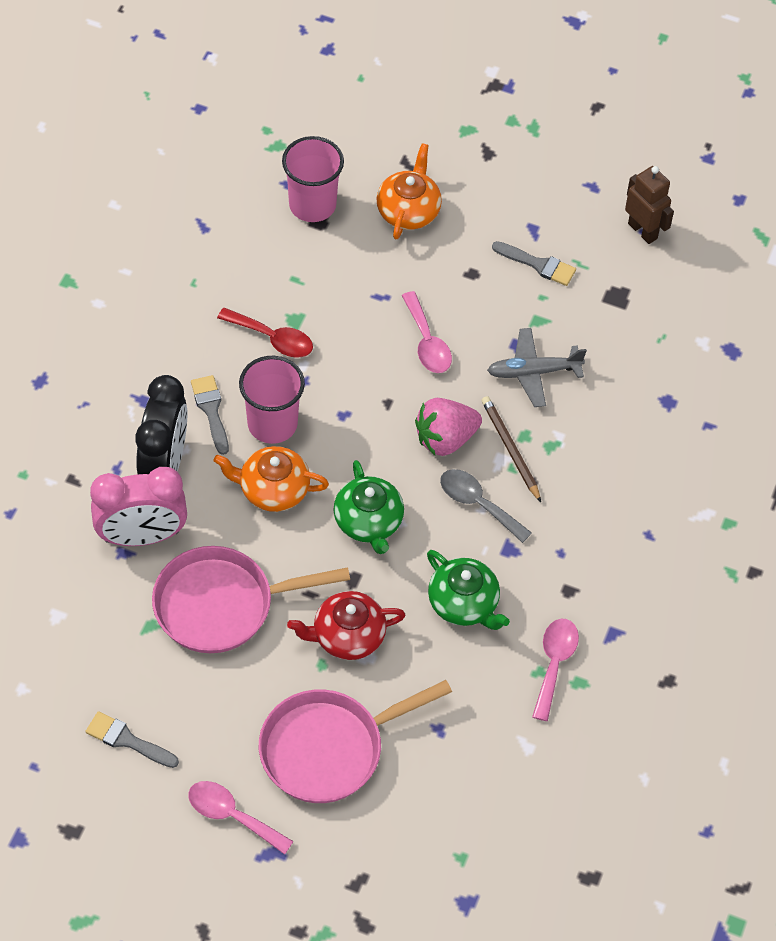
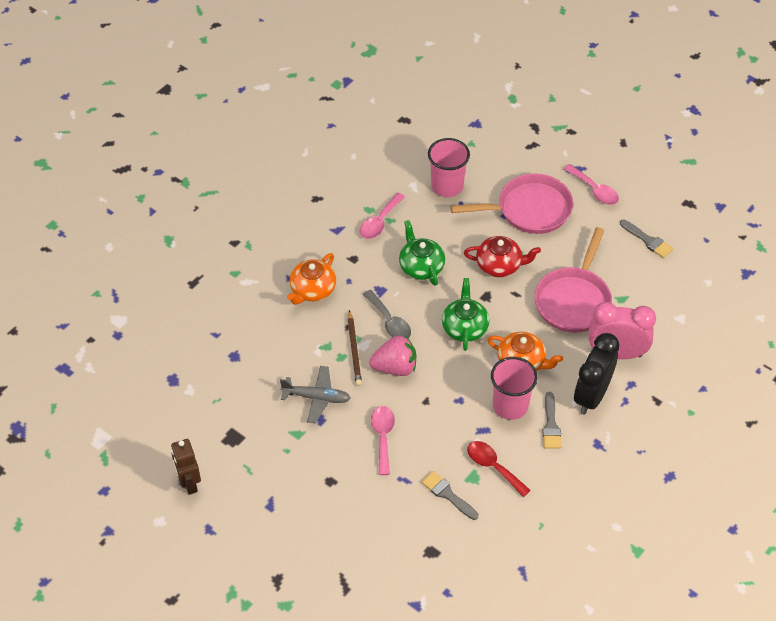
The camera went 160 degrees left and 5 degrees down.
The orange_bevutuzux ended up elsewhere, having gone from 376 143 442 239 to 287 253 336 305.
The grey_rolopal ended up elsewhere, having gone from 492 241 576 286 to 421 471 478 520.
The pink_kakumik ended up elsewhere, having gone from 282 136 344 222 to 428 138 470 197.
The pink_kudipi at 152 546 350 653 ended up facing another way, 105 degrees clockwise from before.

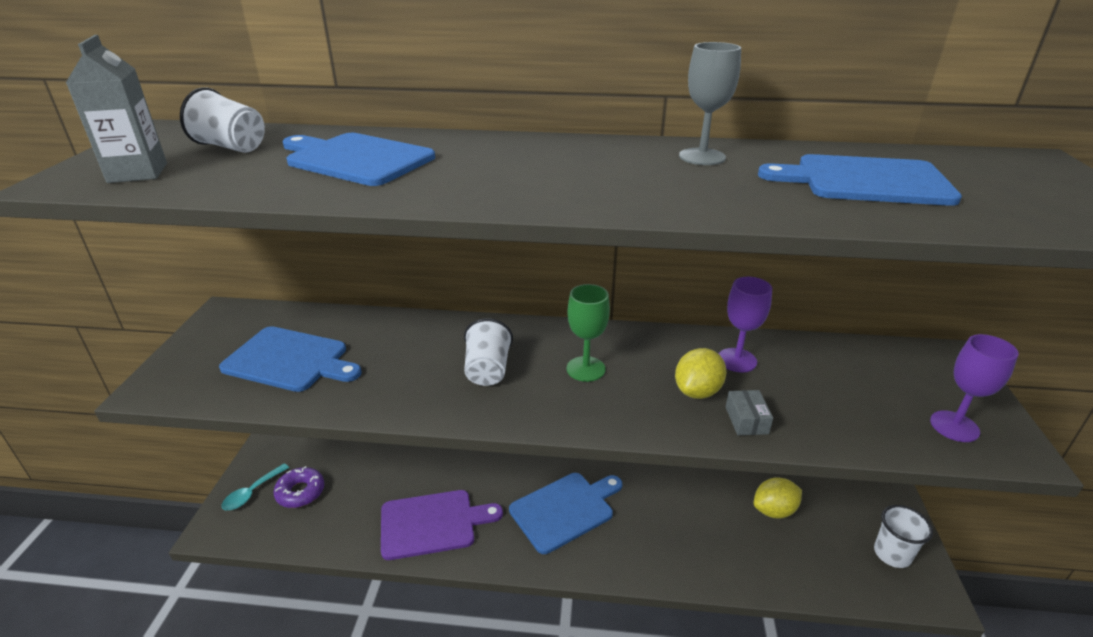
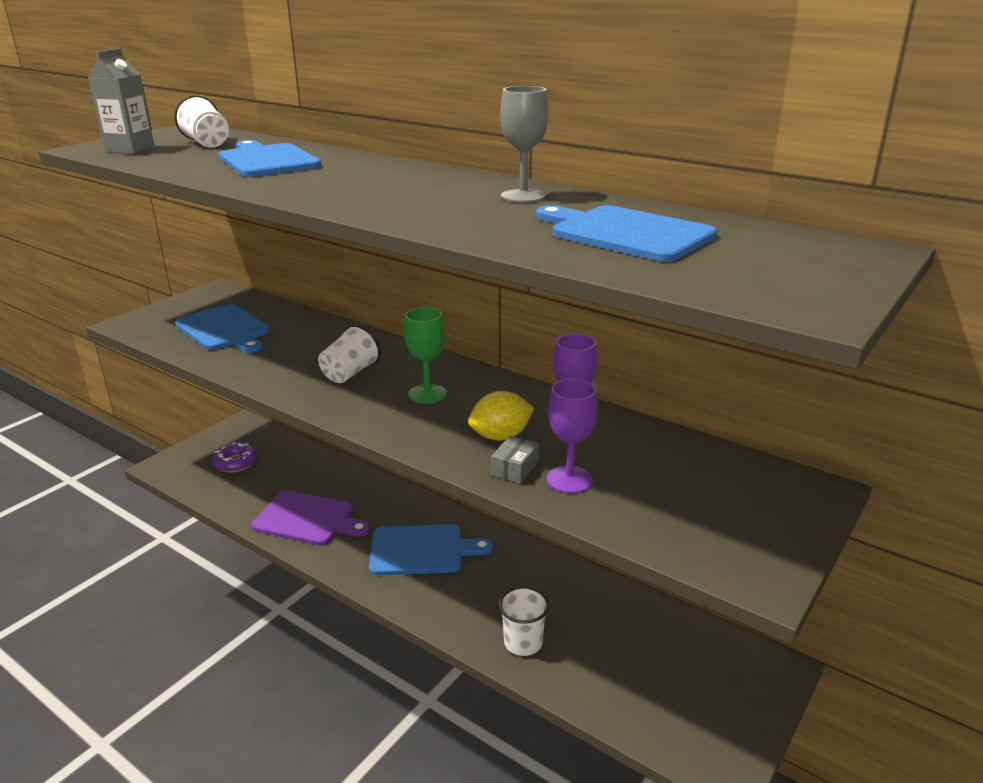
The camera went 30 degrees right and 5 degrees down.
The white_kakumik ended up elsewhere, having gone from 874 505 933 568 to 499 586 549 656.
The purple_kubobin ended up elsewhere, having gone from 930 334 1019 442 to 547 379 598 494.
The second view lost the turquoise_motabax at 222 464 289 510.
The second view lost the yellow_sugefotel at 754 477 802 519.

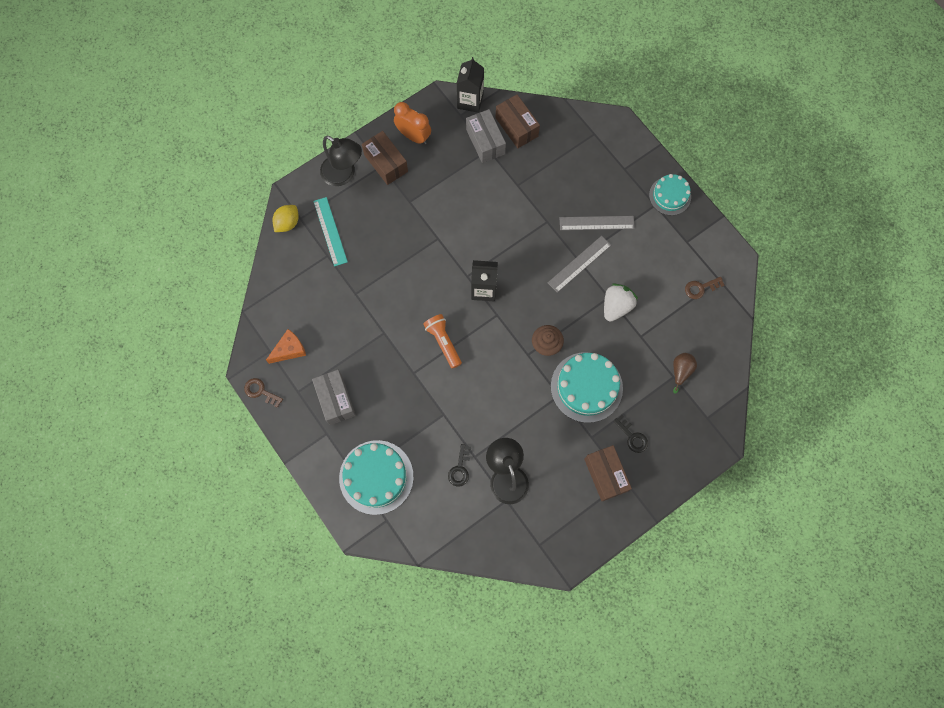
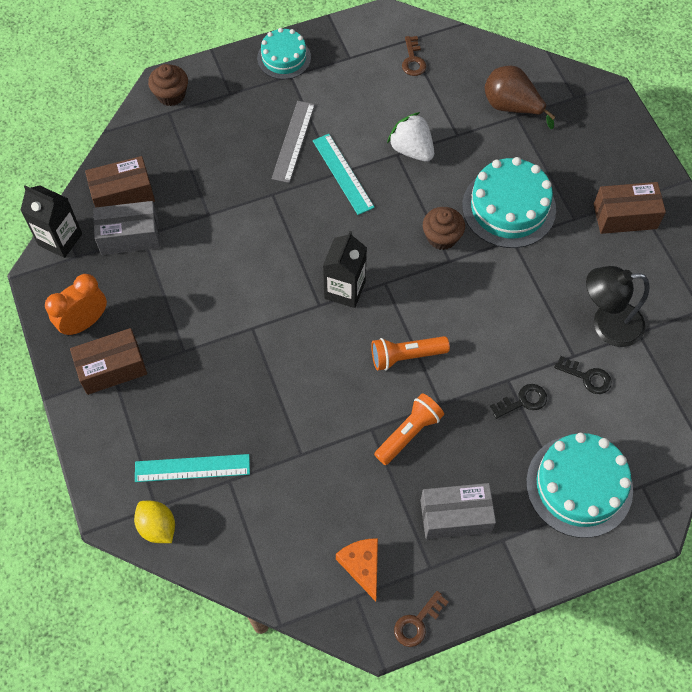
The camera went 75 degrees left and 10 degrees down.
The second view gained the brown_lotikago at 148 64 188 106.
What was the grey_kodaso at 548 236 611 293 turned into the turquoise_kodaso at 313 134 375 215.
The second view gained the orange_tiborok at 374 393 444 465.
The size of the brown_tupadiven at 673 353 697 393 changed by a factor of 1.58.
The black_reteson ended up elsewhere, having gone from 614 415 648 453 to 490 384 547 419.
The second view lost the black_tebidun at 320 135 362 186.

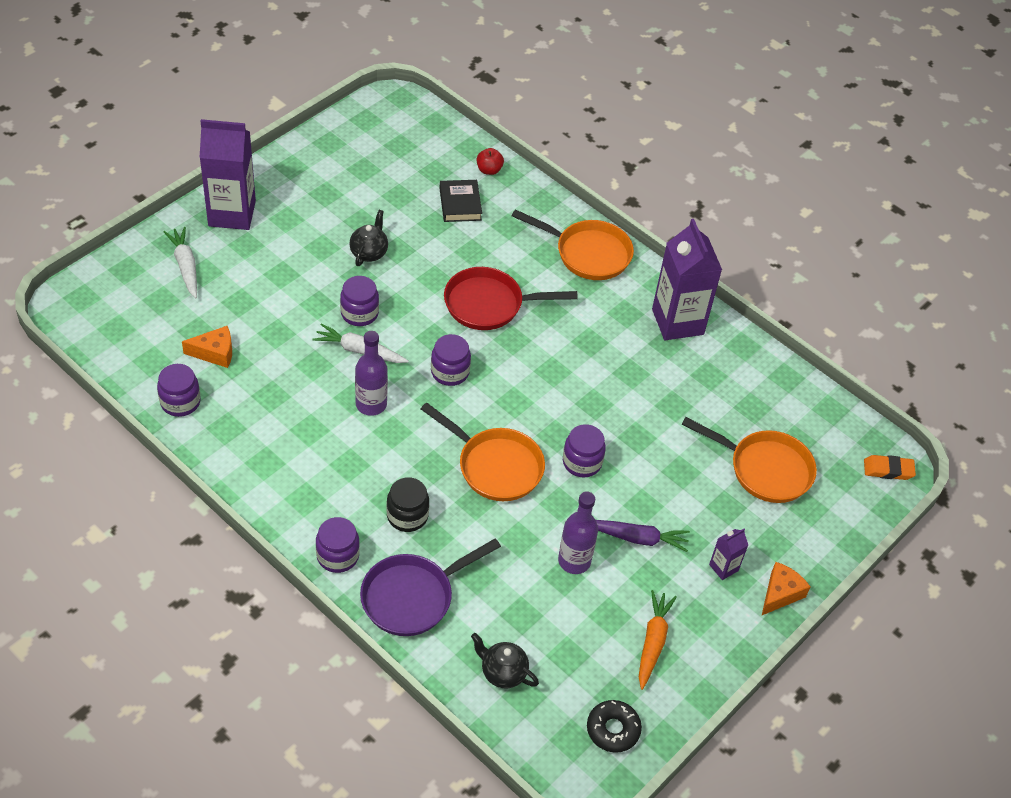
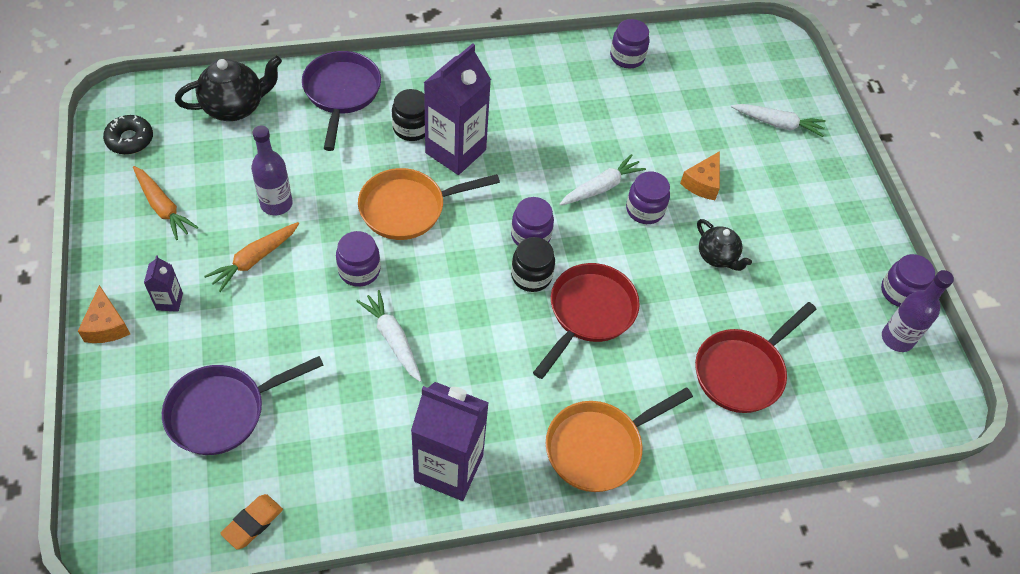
The camera went 125 degrees right and 5 degrees up.
What was the orange_kudipi at 682 417 817 503 turned into the purple_kudipi at 162 356 324 455.
The size of the black_bevutuzux at 471 633 539 688 changed by a factor of 1.57.
What was the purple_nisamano at 596 520 690 552 turned into the orange_nisamano at 204 222 299 292.
The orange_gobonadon ended up elsewhere, having gone from 864 455 916 480 to 220 494 283 550.
The second view gained the white_nisamano at 357 290 422 382.
The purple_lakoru ended up elsewhere, having gone from 200 119 256 230 to 424 43 491 175.
The second view gained the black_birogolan at 511 237 555 292.
The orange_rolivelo ended up elsewhere, having gone from 182 326 232 368 to 680 151 720 200.
Where the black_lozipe stood at 439 180 482 222, the red_kudipi came to stand at 695 302 817 413.
The purple_birogolan ended up elsewhere, having gone from 316 517 360 573 to 881 254 935 307.
The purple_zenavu ended up elsewhere, having gone from 355 331 388 416 to 882 270 954 352.
The second view lost the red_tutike at 477 148 504 175.

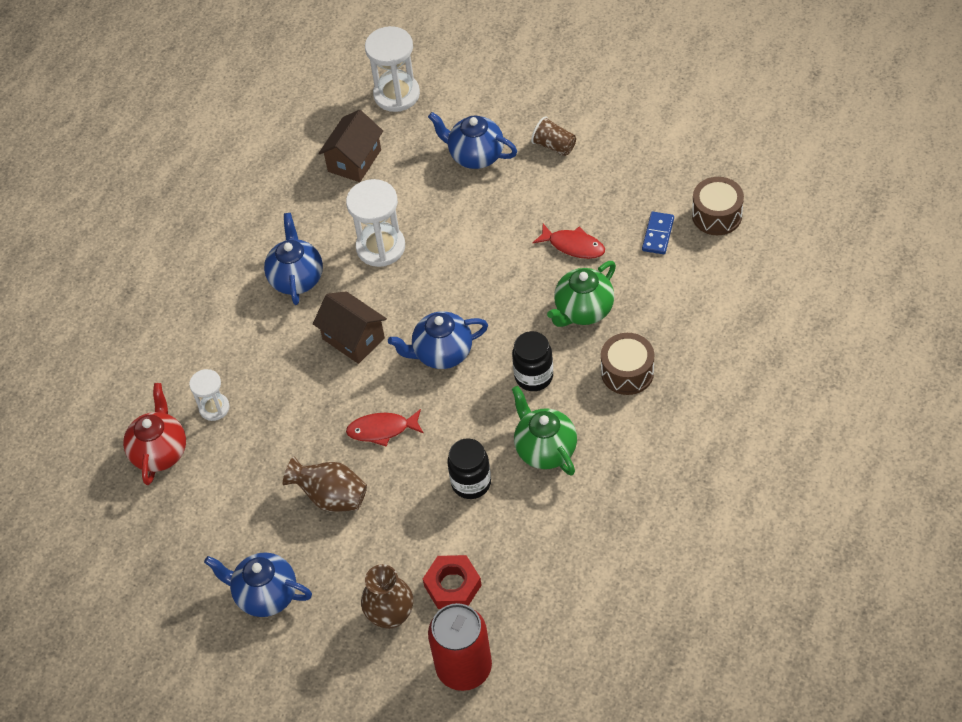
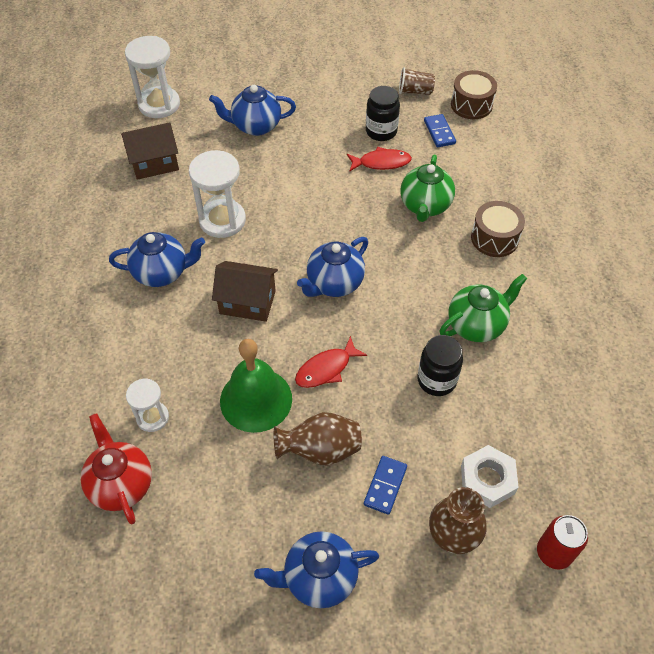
The camera went 35 degrees left and 0 degrees up.
The blue_bevutuzux at 264 213 323 305 ended up facing another way, 120 degrees clockwise from before.
The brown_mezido at 318 110 383 182 ended up facing another way, 75 degrees clockwise from before.
The second view gained the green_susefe at 220 339 292 433.
The second view gained the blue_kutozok at 364 456 407 515.
The black_birogolan ended up elsewhere, having gone from 512 331 553 391 to 366 86 400 141.
The brown_kakumik ended up elsewhere, having gone from 531 116 576 156 to 399 67 435 95.
The green_bevutuzux at 512 386 577 476 ended up facing another way, 120 degrees clockwise from before.
What was the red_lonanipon at 423 555 482 609 turned into the white_lonanipon at 461 445 519 508.
The size of the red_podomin at 428 603 492 691 changed by a factor of 0.62.

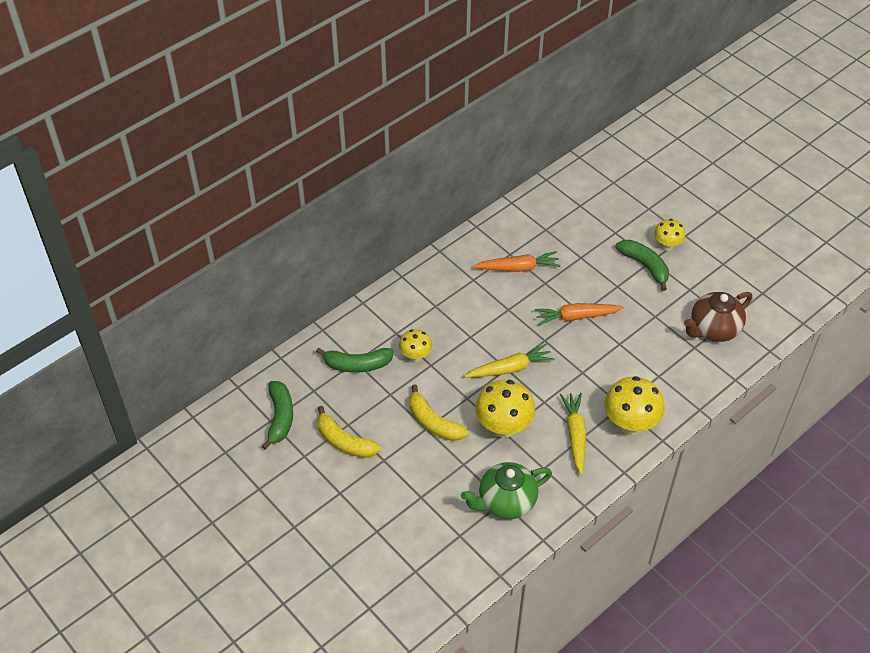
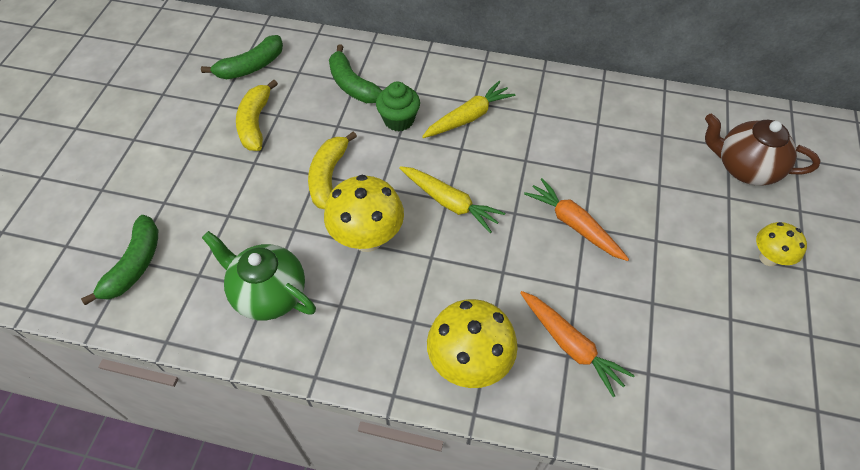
The camera went 55 degrees right and 5 degrees up.
The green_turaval ended up elsewhere, having gone from 616 240 669 291 to 81 215 158 305.
Where the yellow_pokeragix stood at 399 329 432 362, the green_lotikago came to stand at 376 81 420 131.
The yellow_nisamano ended up elsewhere, having gone from 560 393 586 475 to 422 81 515 138.
The orange_nisamano ended up elsewhere, having gone from 473 251 560 272 to 520 291 635 397.
The brown_bevutuzux ended up elsewhere, having gone from 684 292 752 342 to 705 113 821 186.

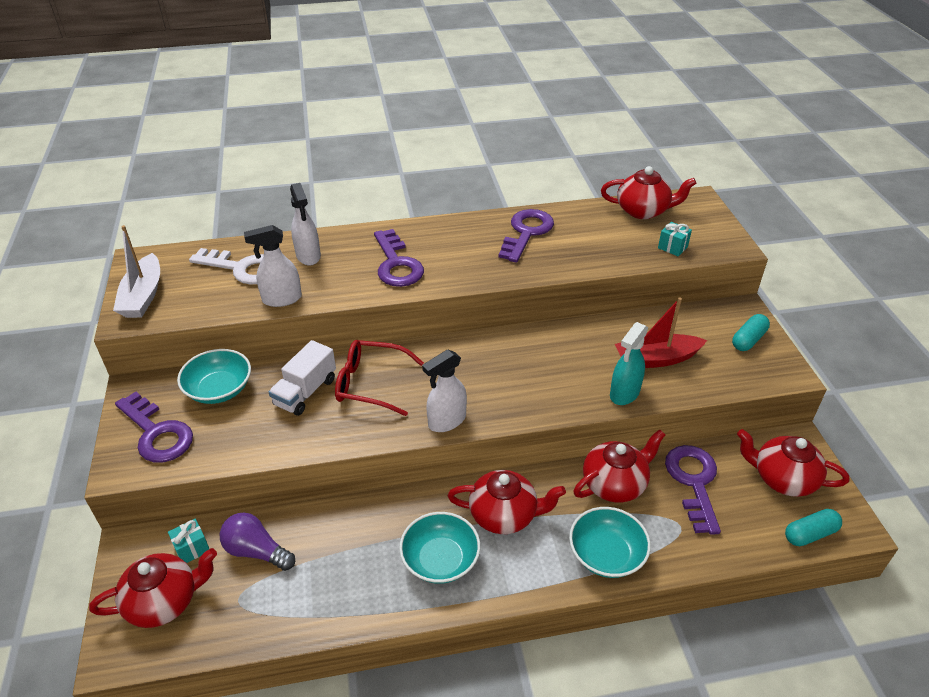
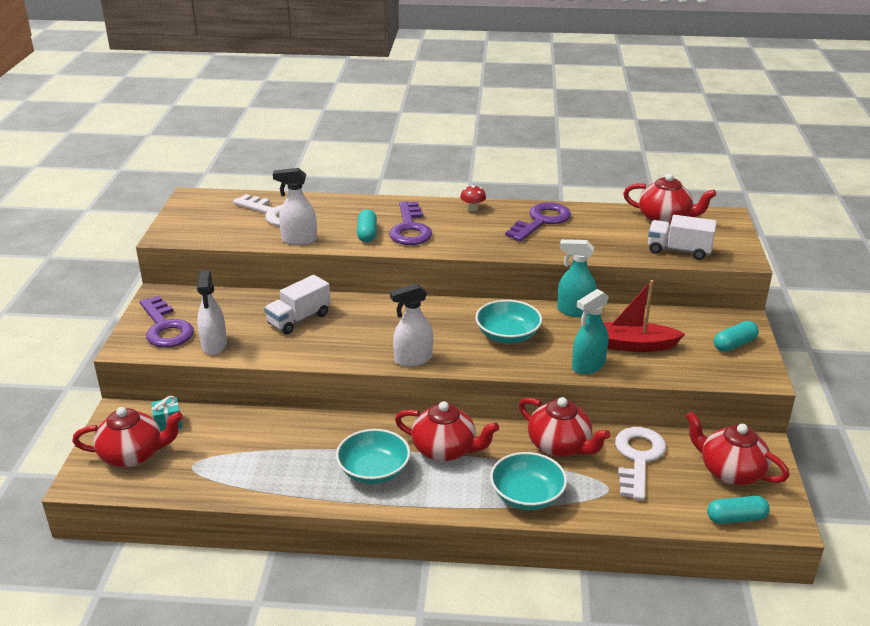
The camera went 15 degrees right and 10 degrees down.
The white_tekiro ended up elsewhere, having gone from 290 183 321 266 to 197 270 227 355.
The second view gained the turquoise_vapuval at 357 209 377 242.
The second view gained the red_pokeragix at 460 185 486 211.
The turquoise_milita ended up elsewhere, having gone from 177 349 251 404 to 475 300 542 343.
The red_bevutuzux at 573 429 665 503 ended up facing another way, 60 degrees clockwise from before.
The second view gained the turquoise_tekiro at 557 239 597 317.
What was the purple_reteson at 665 445 721 535 turned into the white_reteson at 615 427 666 501.
Where the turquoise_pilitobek stood at 658 222 692 256, the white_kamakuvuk came to stand at 648 215 717 260.
The second view lost the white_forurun at 113 225 160 318.
The second view lost the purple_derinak at 220 513 295 571.
The second view lost the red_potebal at 335 340 424 416.

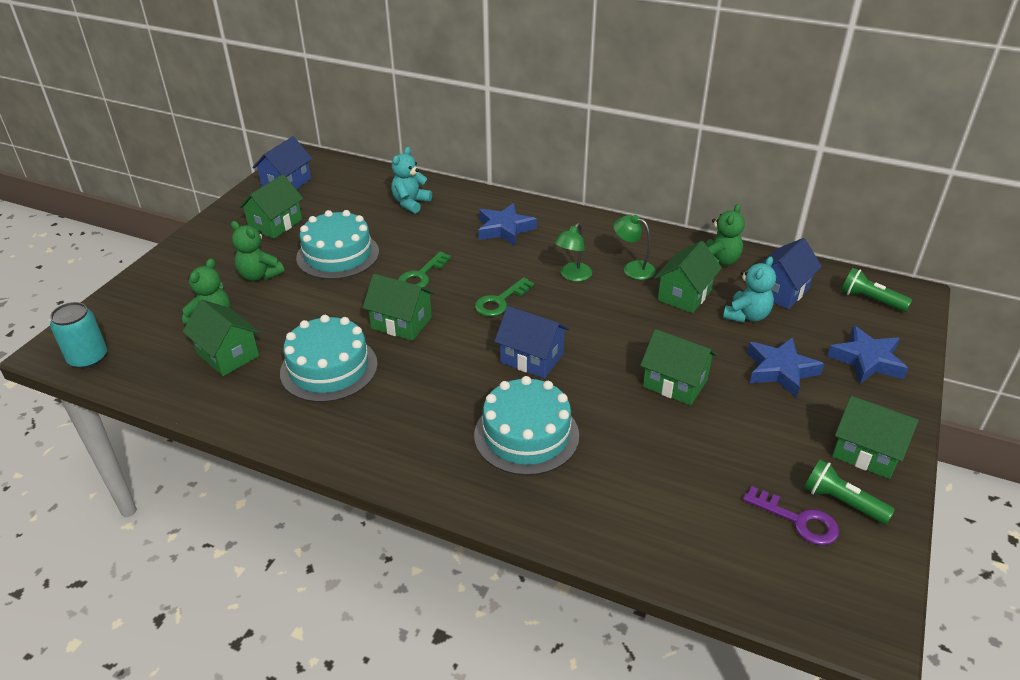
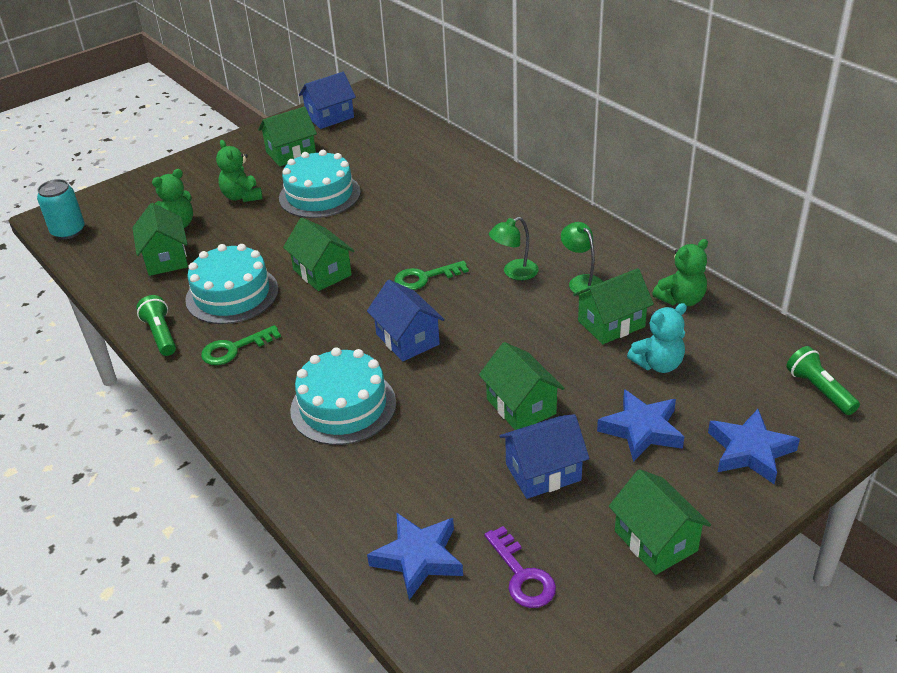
The camera went 30 degrees right and 0 degrees up.
The green_tiborok ended up elsewhere, having gone from 804 459 895 525 to 136 295 176 356.
The green_reteson ended up elsewhere, having gone from 398 251 451 287 to 201 325 281 365.
The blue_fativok ended up elsewhere, having gone from 479 203 537 246 to 367 512 463 600.
The blue_mezido ended up elsewhere, having gone from 762 238 822 309 to 499 414 589 499.
The second view lost the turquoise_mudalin at 391 147 432 214.

